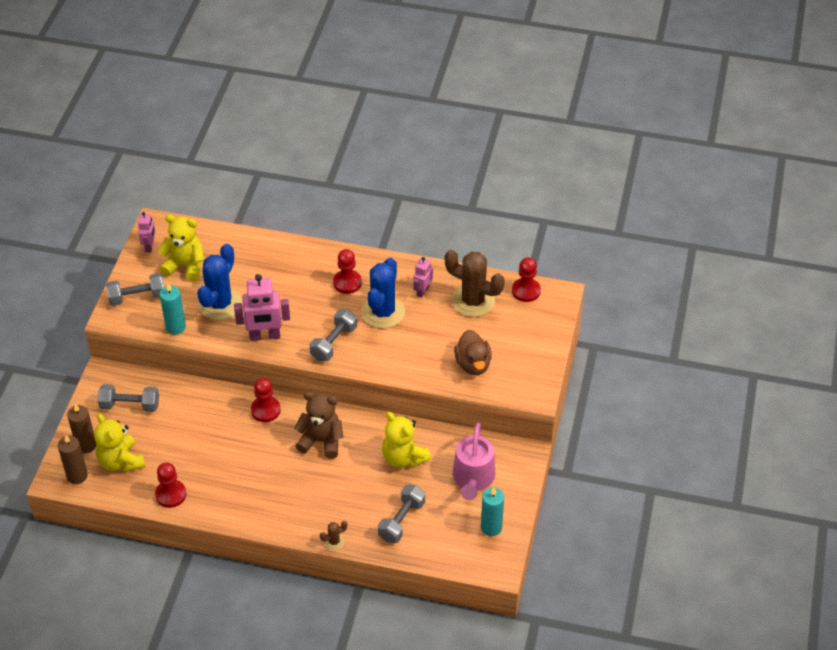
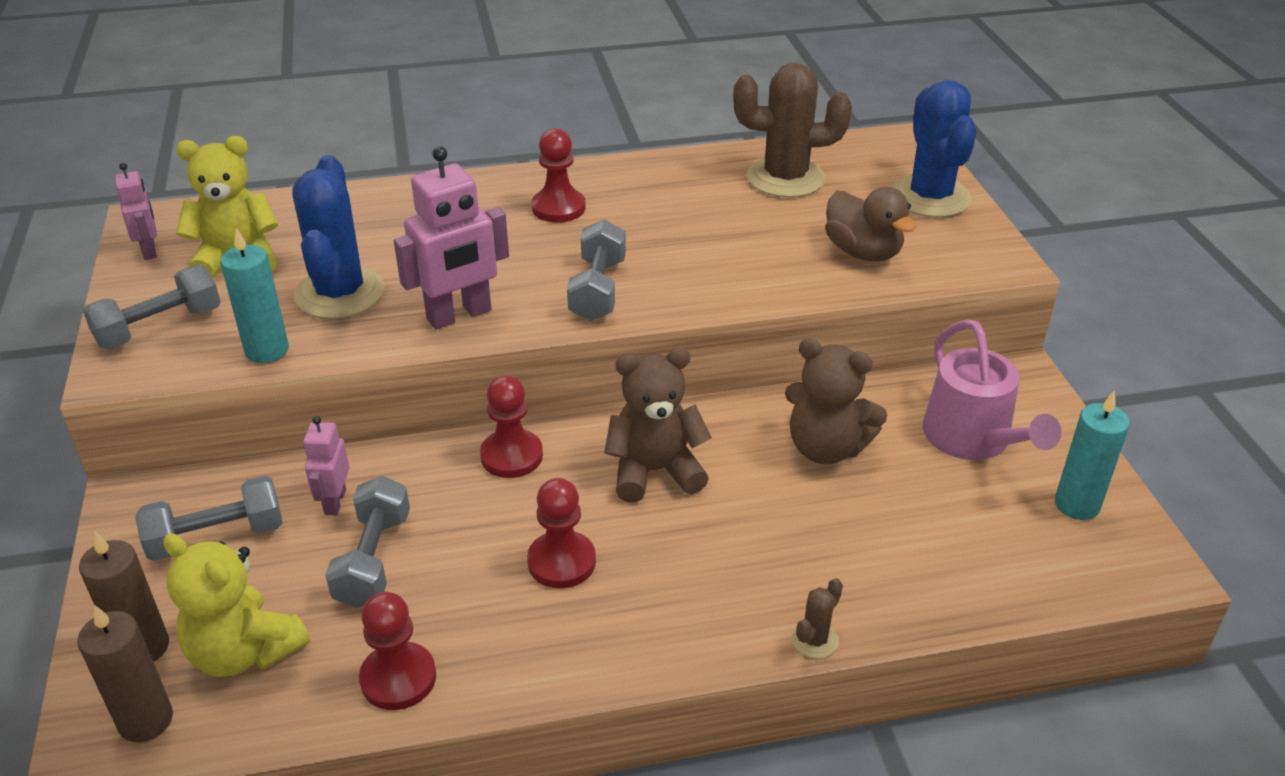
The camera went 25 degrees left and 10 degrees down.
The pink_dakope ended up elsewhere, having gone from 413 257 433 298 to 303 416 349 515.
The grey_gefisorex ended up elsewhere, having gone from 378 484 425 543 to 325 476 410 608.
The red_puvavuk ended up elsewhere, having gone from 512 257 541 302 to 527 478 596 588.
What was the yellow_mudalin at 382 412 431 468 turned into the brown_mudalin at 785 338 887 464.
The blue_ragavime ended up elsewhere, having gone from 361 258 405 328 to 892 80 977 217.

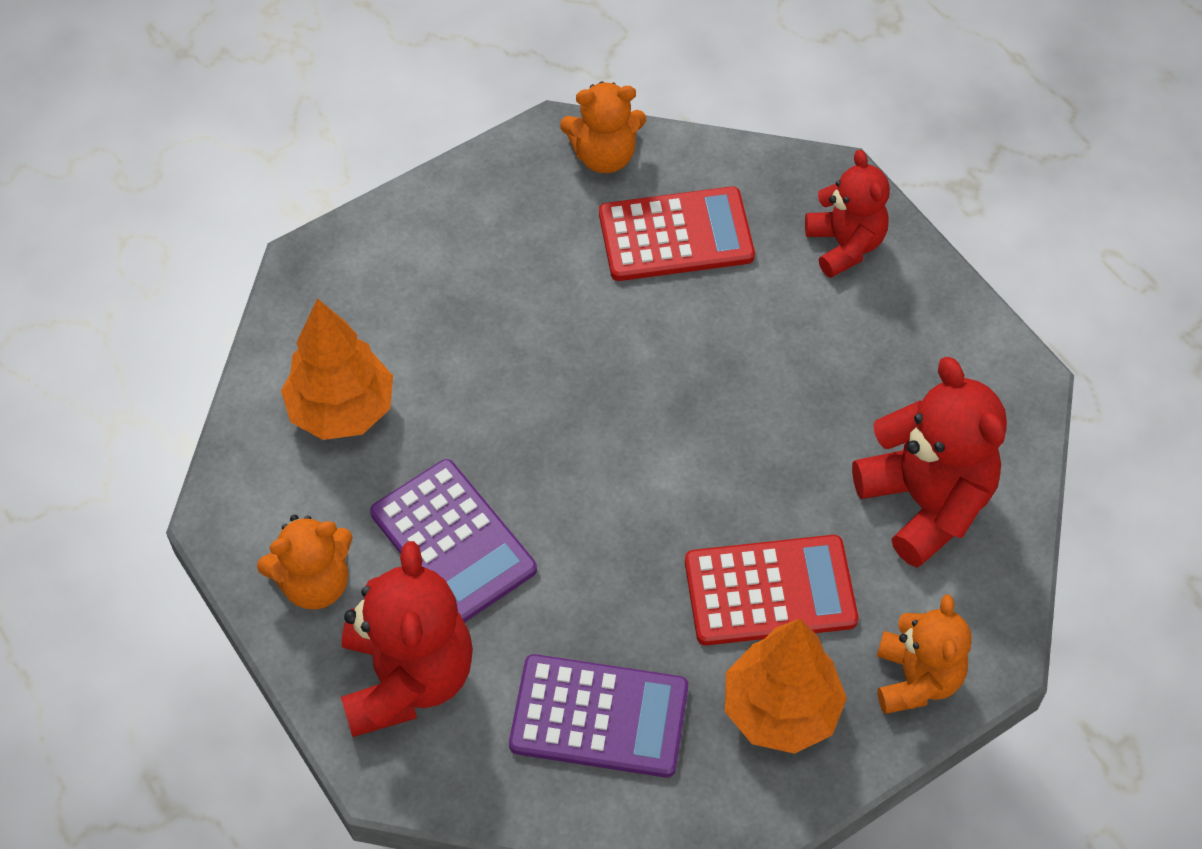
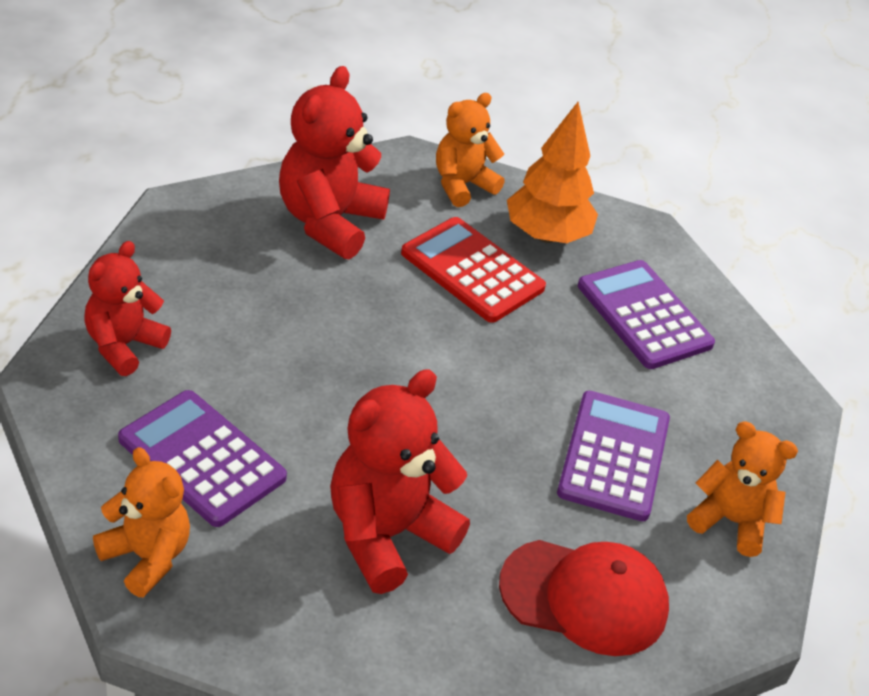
The camera went 135 degrees left and 15 degrees down.
What was the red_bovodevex at 599 187 755 281 turned into the purple_bovodevex at 118 390 287 527.
The red_mudalin ended up elsewhere, having gone from 341 541 473 737 to 330 369 470 594.
Where the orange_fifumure stood at 281 298 393 440, the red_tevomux came to stand at 499 540 669 656.

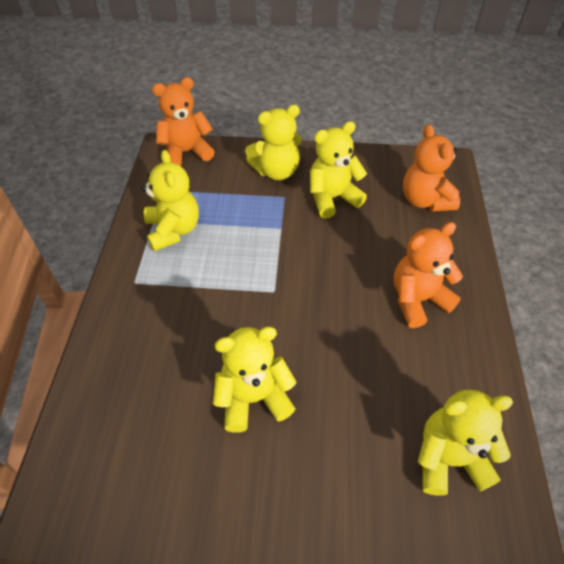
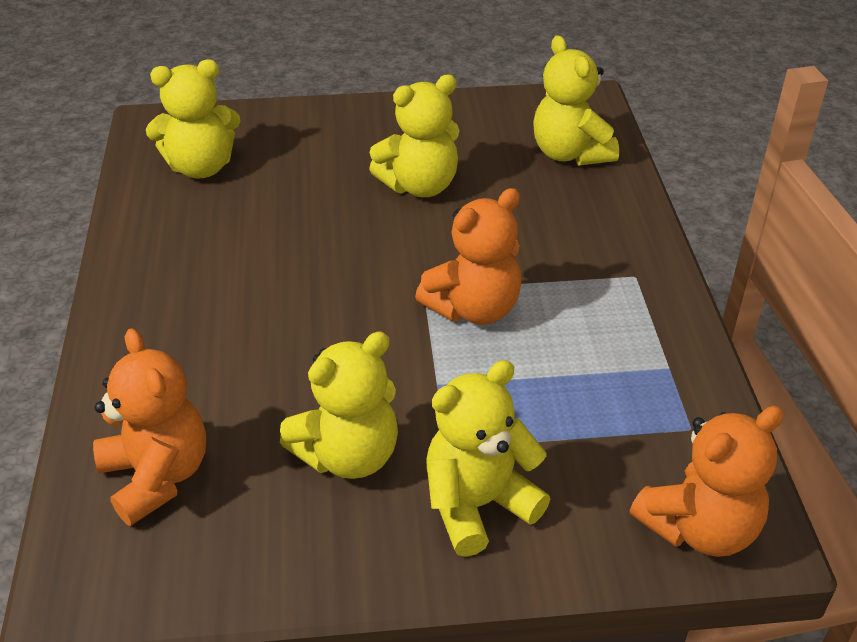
The camera went 170 degrees right and 10 degrees down.
The orange_mudalin ended up elsewhere, having gone from 394 222 463 328 to 415 188 522 325.
The yellow_mudalin ended up elsewhere, having gone from 141 150 199 252 to 533 35 619 166.

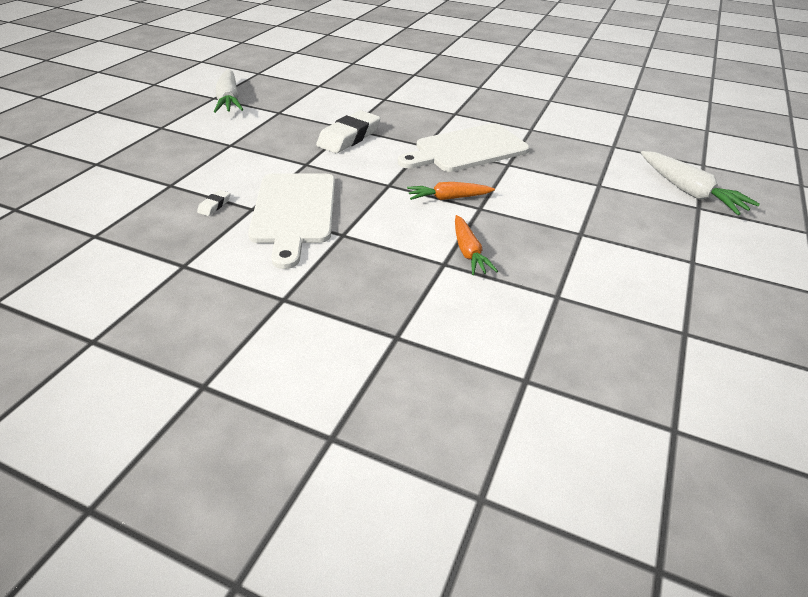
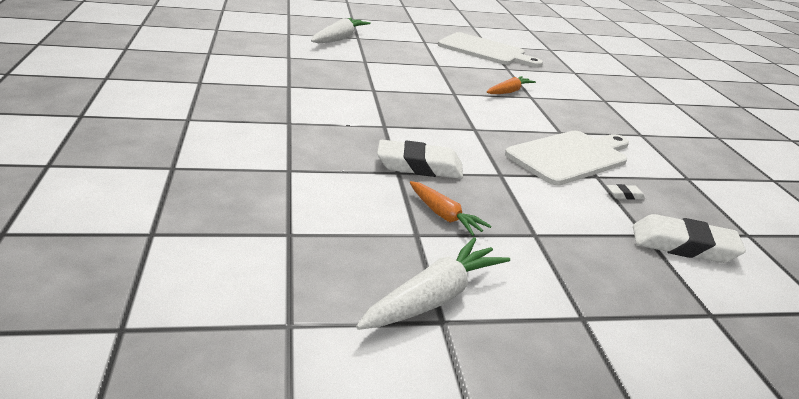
The camera went 125 degrees left and 10 degrees down.
The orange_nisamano ended up elsewhere, having gone from 407 182 495 200 to 410 181 492 236.
The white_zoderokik ended up elsewhere, having gone from 398 123 530 172 to 438 32 543 67.
The second view gained the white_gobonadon at 633 214 746 263.

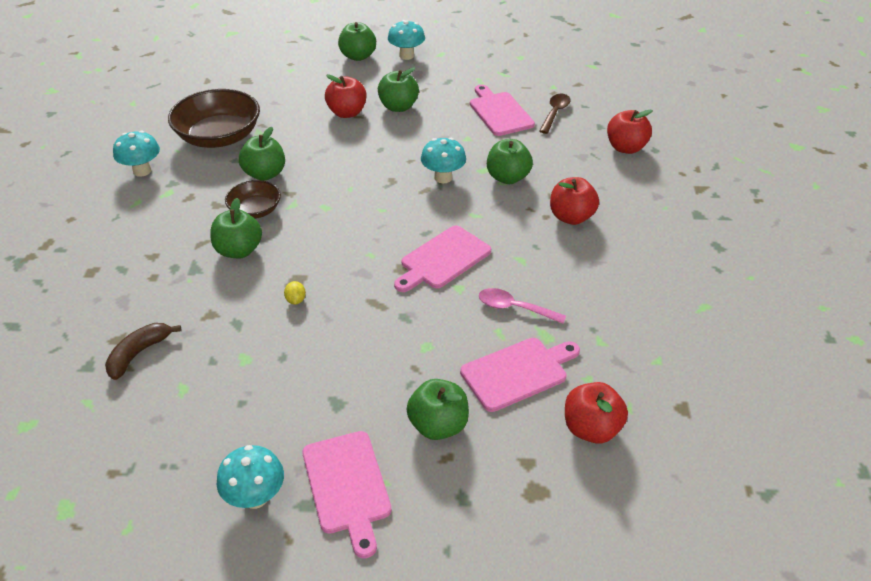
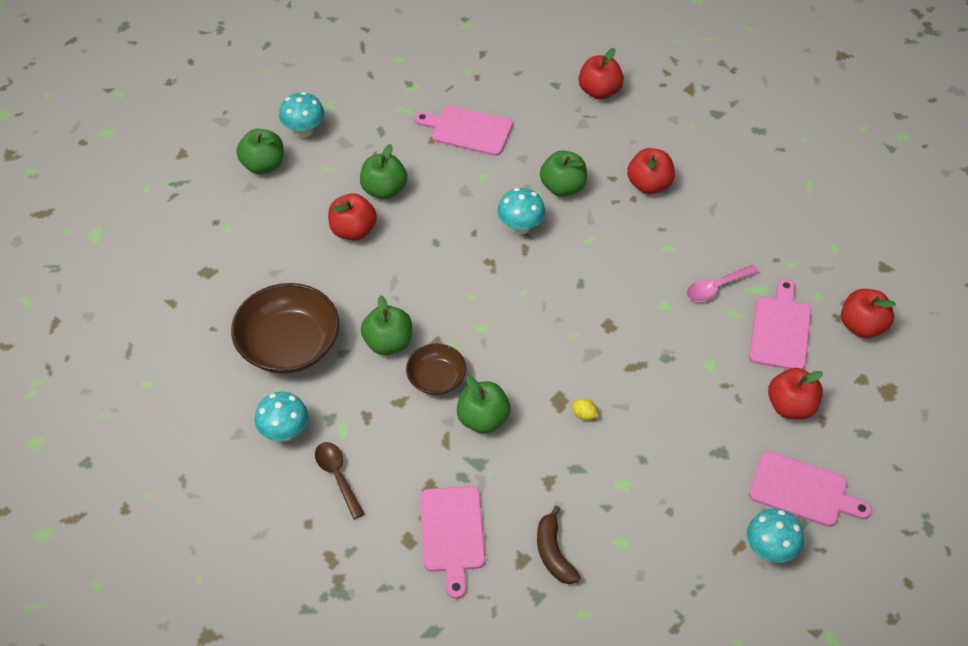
The camera went 50 degrees left and 10 degrees up.
The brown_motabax ended up elsewhere, having gone from 539 94 571 134 to 315 442 364 519.
The pink_zoderokik ended up elsewhere, having gone from 394 225 491 292 to 420 486 485 599.
What was the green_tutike at 406 379 469 440 turned into the red_tutike at 768 368 823 419.

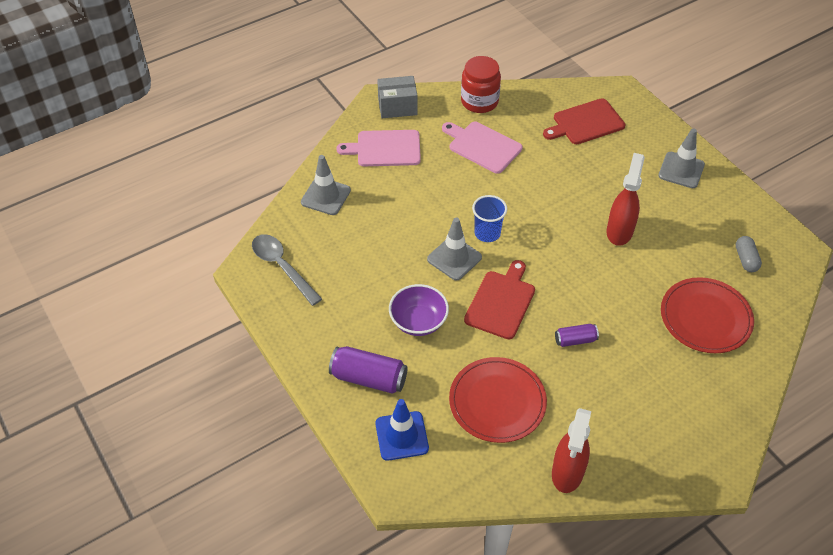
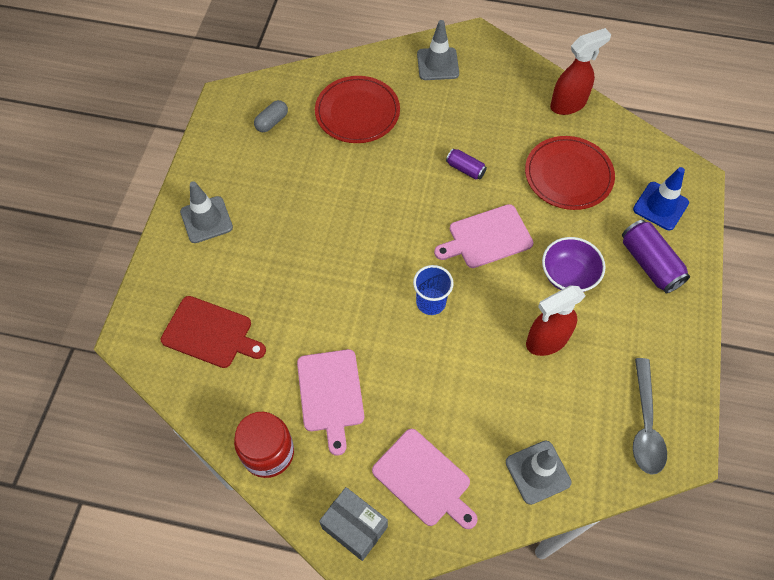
The camera went 135 degrees left and 10 degrees up.
The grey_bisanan ended up elsewhere, having gone from 427 218 482 280 to 417 20 459 80.
What was the red_zoderokik at 464 260 535 339 turned into the pink_zoderokik at 434 204 534 268.
The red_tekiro ended up elsewhere, having gone from 606 153 645 246 to 526 285 586 356.

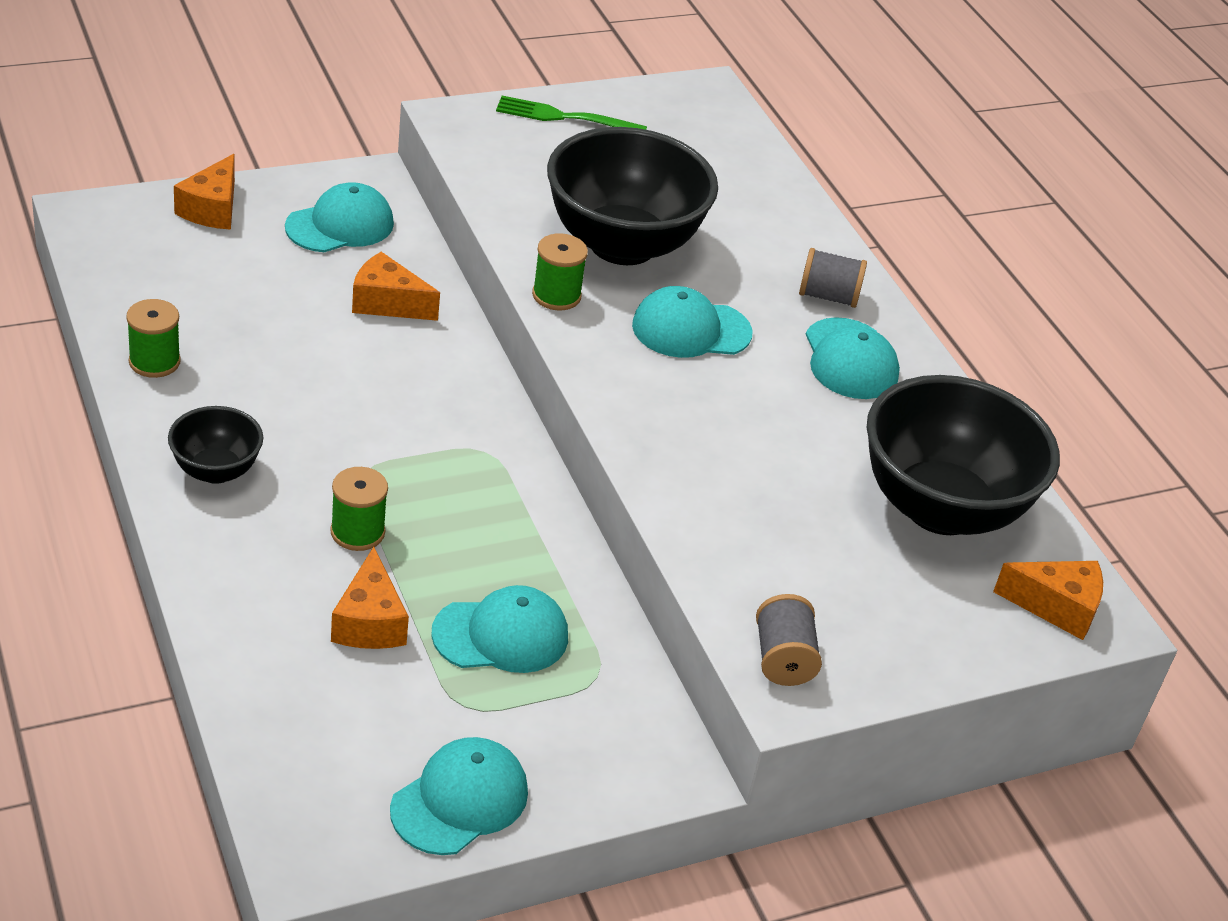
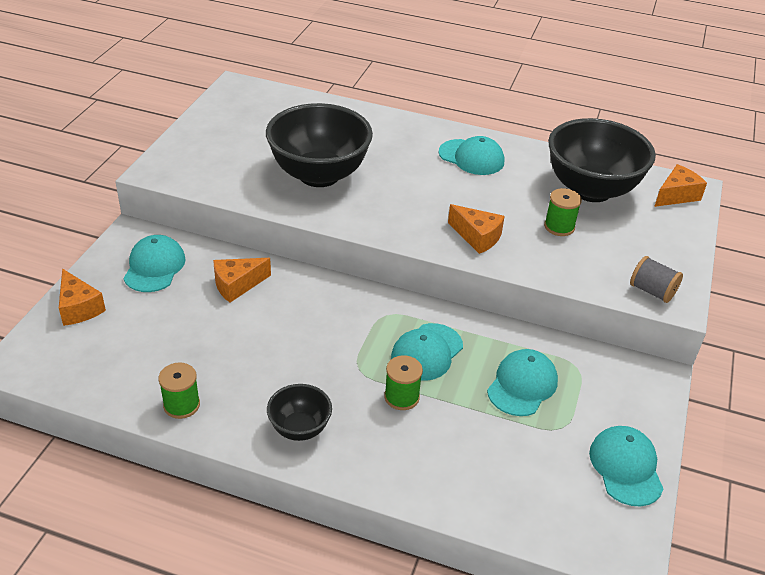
The camera went 45 degrees left and 0 degrees up.
The turquoise_tevomux ended up elsewhere, having gone from 632 286 752 358 to 391 323 463 381.
The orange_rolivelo ended up elsewhere, having gone from 331 547 409 649 to 448 204 505 254.
The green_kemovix ended up elsewhere, having gone from 532 233 588 311 to 544 188 582 236.
The second view lost the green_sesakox at 496 96 647 130.
The second view lost the grey_kemovix at 799 248 867 308.

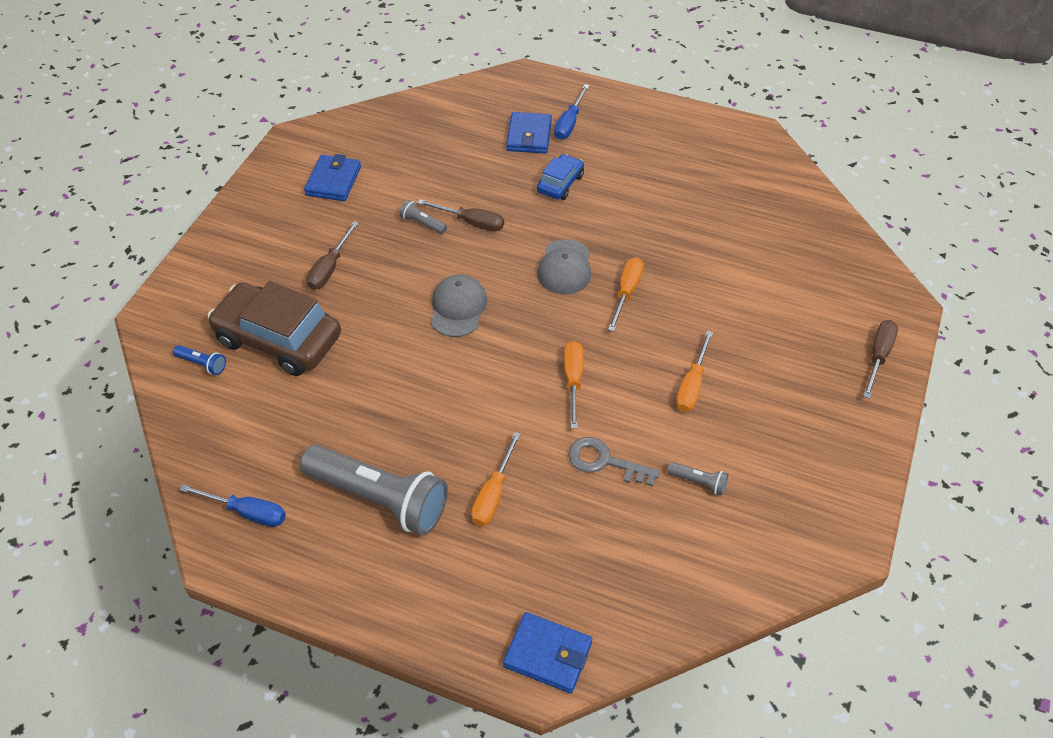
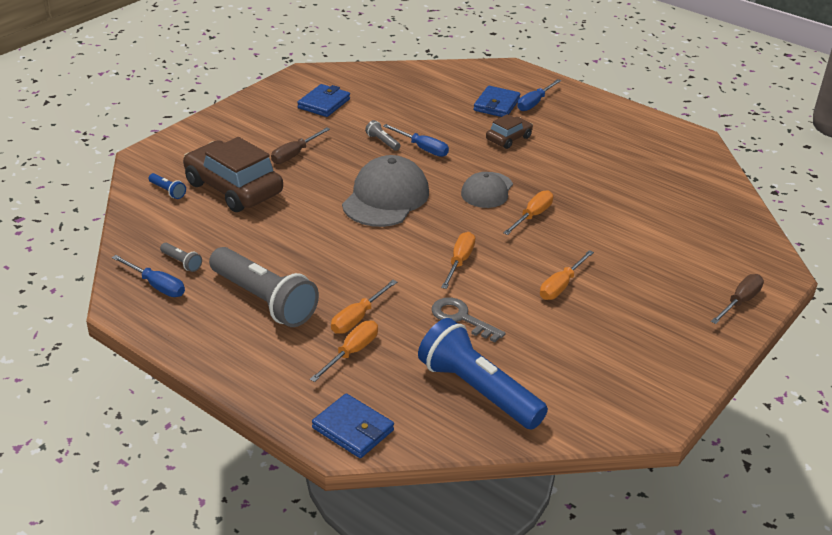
The camera went 15 degrees right and 15 degrees down.
The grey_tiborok ended up elsewhere, having gone from 667 462 728 495 to 160 243 202 272.
The second view gained the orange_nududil at 310 321 378 382.
The size of the grey_tevomux at 431 274 487 337 changed by a factor of 1.61.
What was the brown_nududil at 417 199 504 232 turned into the blue_nududil at 383 124 449 157.
The second view gained the blue_tiborok at 418 318 548 430.
What was the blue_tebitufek at 537 154 584 200 turned into the brown_tebitufek at 486 114 533 149.

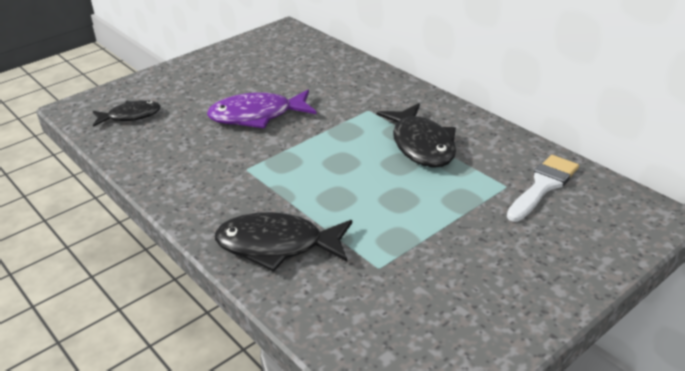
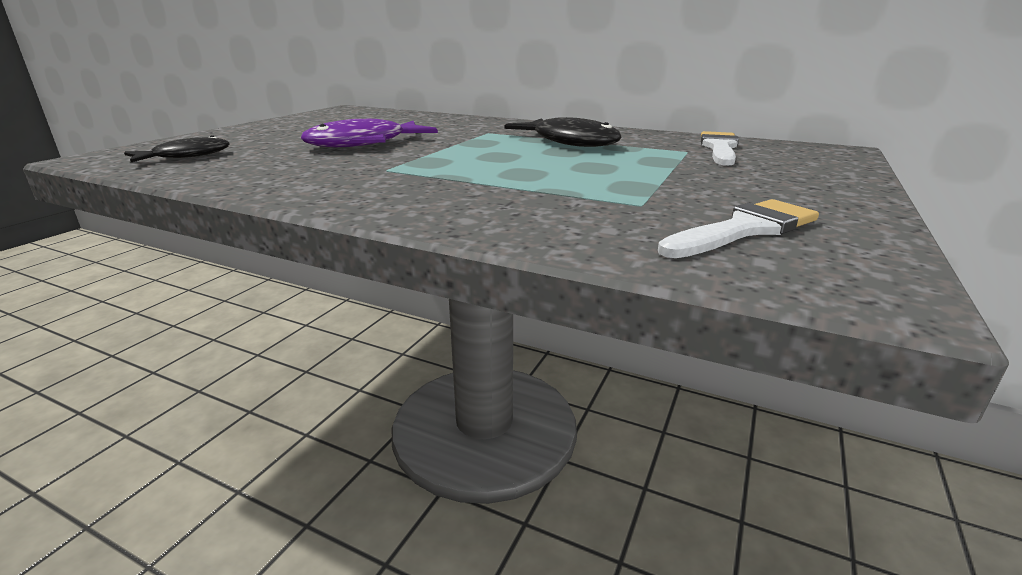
The camera went 25 degrees left and 10 degrees down.
The second view gained the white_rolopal at 658 199 819 258.
The second view lost the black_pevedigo at 215 212 352 271.

